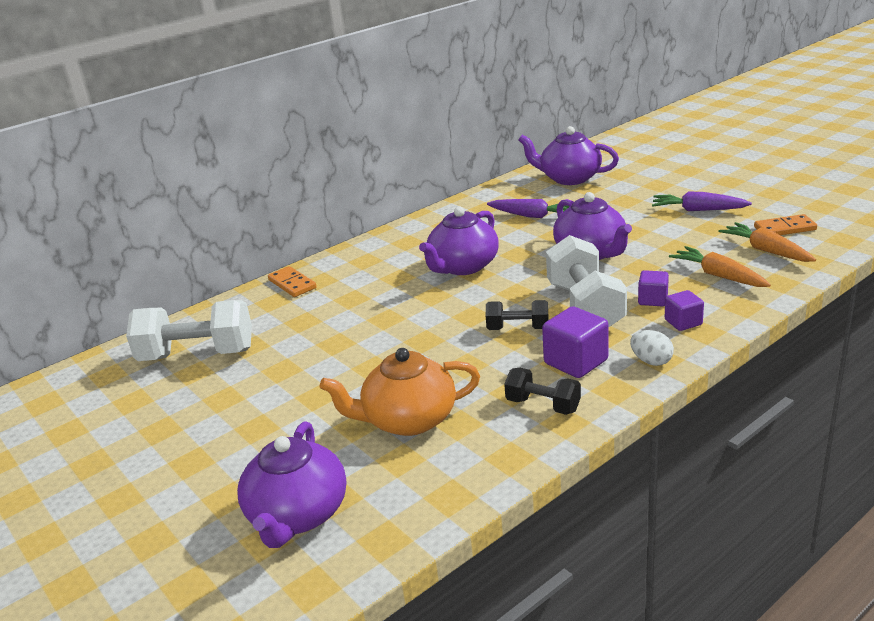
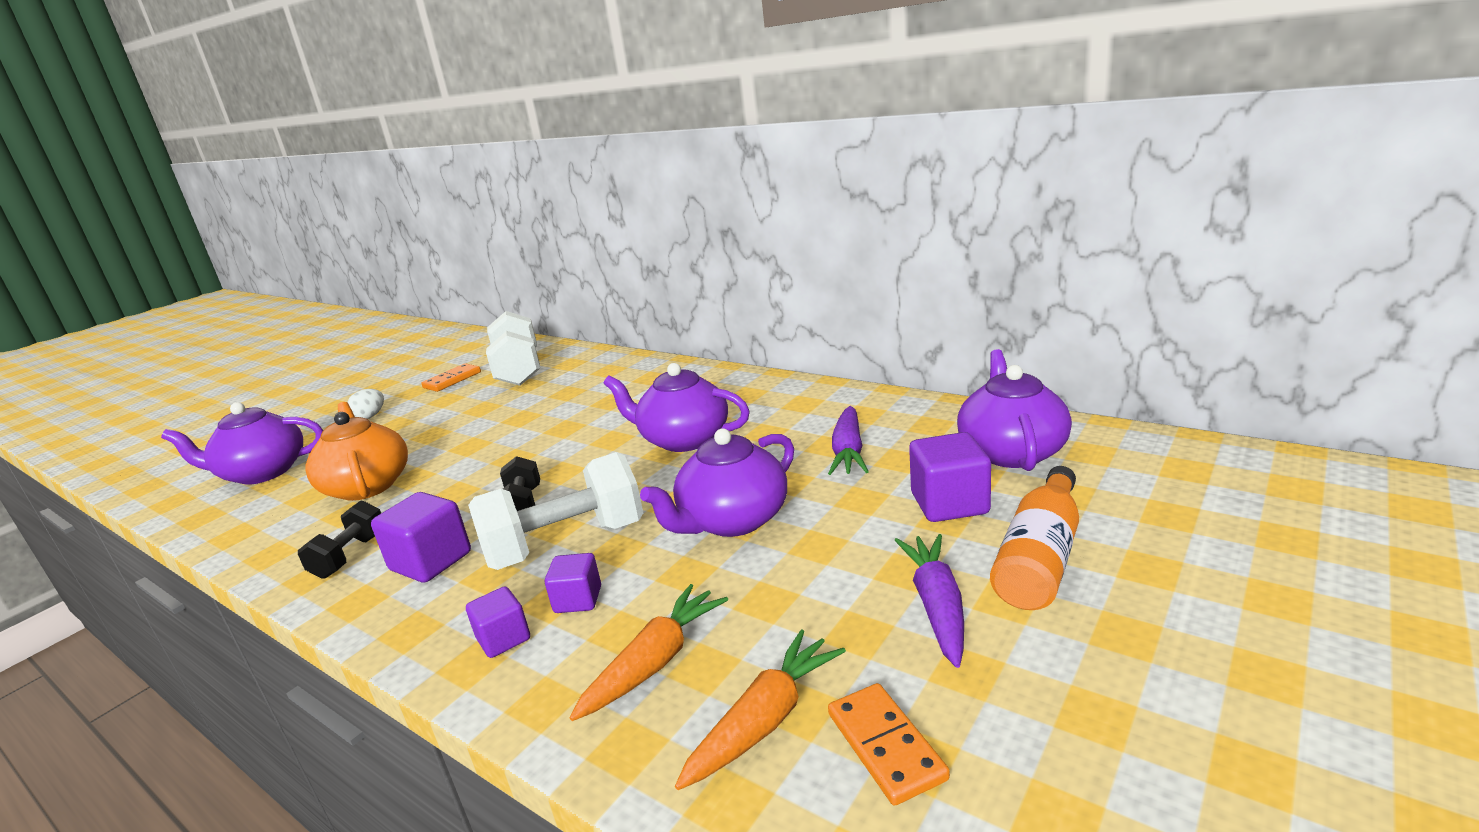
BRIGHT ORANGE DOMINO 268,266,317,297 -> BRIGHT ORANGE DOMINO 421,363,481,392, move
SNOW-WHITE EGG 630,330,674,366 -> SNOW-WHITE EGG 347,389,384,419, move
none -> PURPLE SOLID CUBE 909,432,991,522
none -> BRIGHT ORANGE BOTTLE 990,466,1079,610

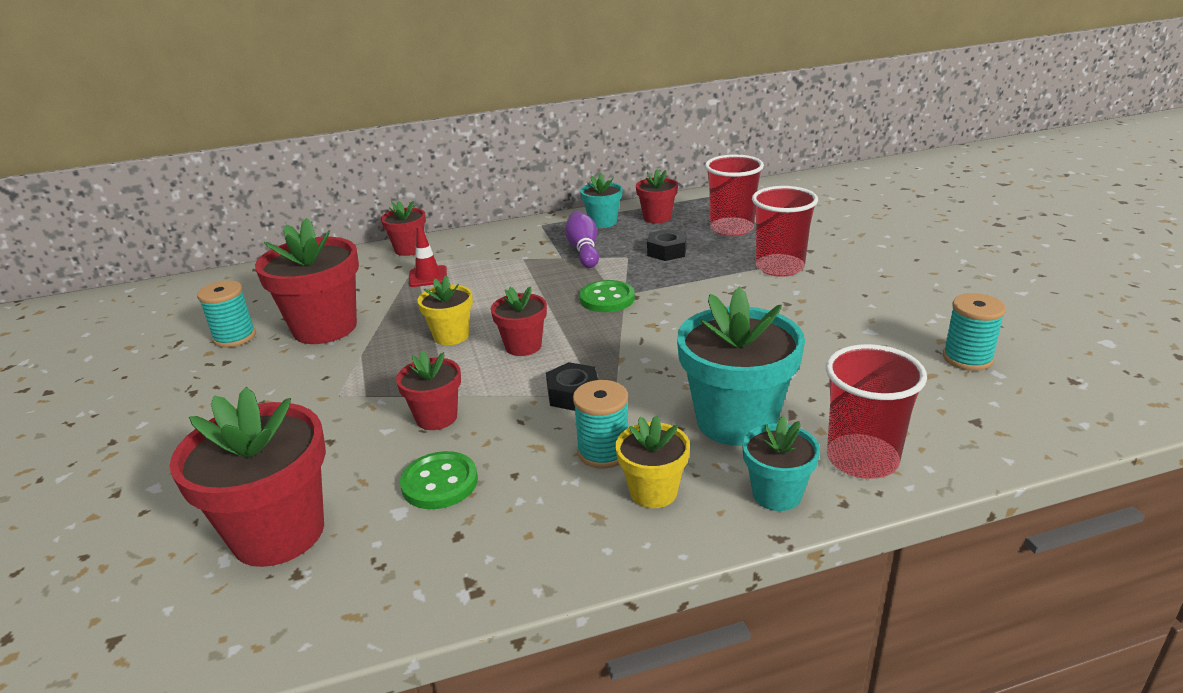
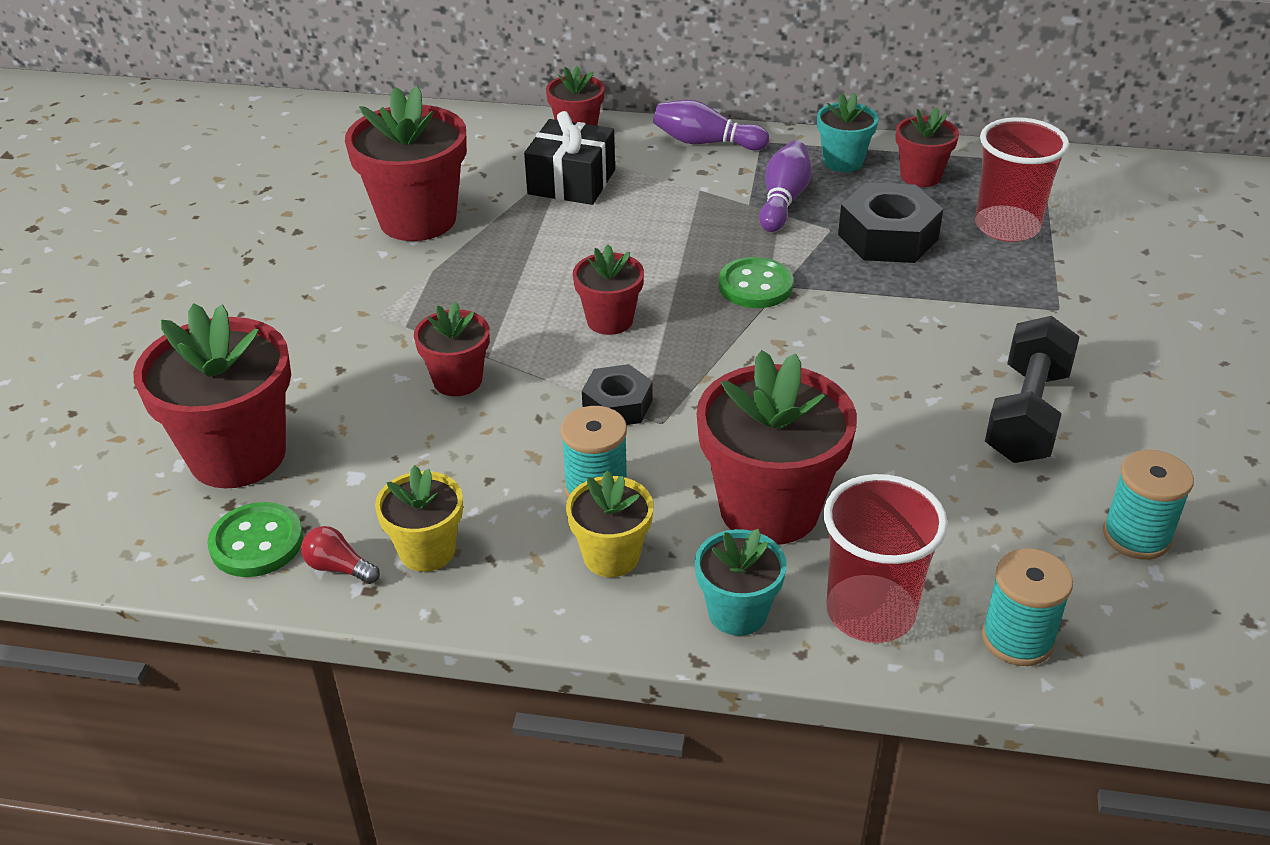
RED CUP 752,186,818,277 -> none
RED TRAFFIC CONE 409,226,447,287 -> EBONY WRAPPED GIFT 524,111,615,205
EBONY NUT 647,229,687,261 -> EBONY NUT 838,182,943,263, x1.62
BRIGHT YELLOW FLOWER POT 417,276,473,345 -> BRIGHT YELLOW FLOWER POT 375,465,463,572, move
TEAL SPOOL 197,281,256,348 -> TEAL SPOOL 982,548,1073,666, move
TEAL FLOWER POT 677,287,805,446 -> RED FLOWER POT 697,350,857,545
GREEN BUTTON 400,451,478,509 -> GREEN BUTTON 207,502,303,577, move
none -> PURPLE SKITTLE 653,100,769,151
none -> EBONY HAND WEIGHT 985,316,1080,463
none -> RED LIGHTBULB 301,526,380,584

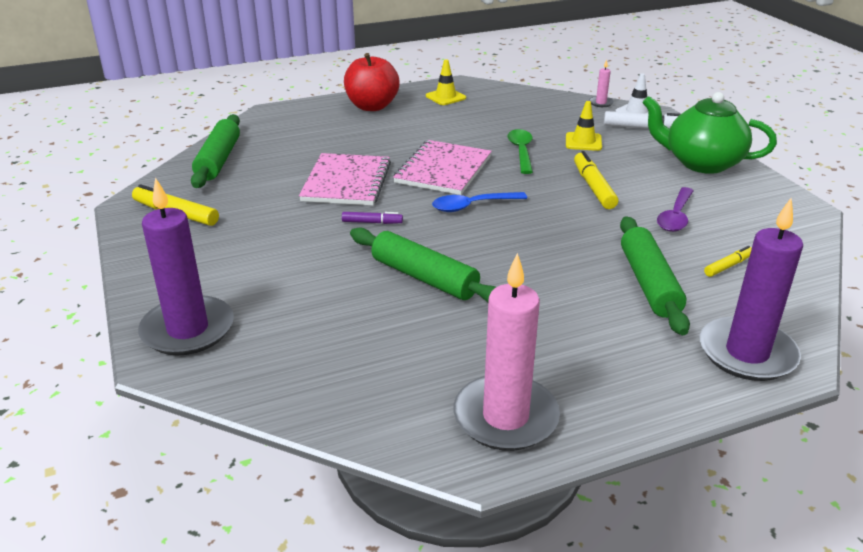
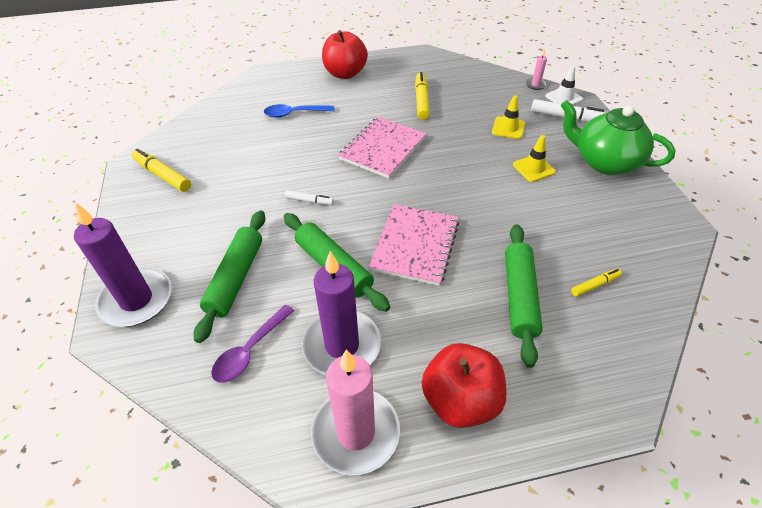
BRIGHT YELLOW TRAFFIC CONE 426,60,466,105 -> BRIGHT YELLOW TRAFFIC CONE 513,135,556,182, move
GREEN PASTRY ROLLER 191,114,240,188 -> GREEN PASTRY ROLLER 194,210,265,343, move
GREEN TEASPOON 508,129,533,174 -> none
BRIGHT YELLOW MARKER PEN 574,151,618,209 -> BRIGHT YELLOW MARKER PEN 415,72,430,120, move
PINK NOTEPAD 299,153,391,206 -> PINK NOTEPAD 369,204,459,286, move
PURPLE TEASPOON 657,187,693,232 -> PURPLE TEASPOON 211,305,294,383, move
COBALT TEASPOON 432,192,527,212 -> COBALT TEASPOON 264,104,334,118, move
PURPLE PILLAR CANDLE 700,198,803,381 -> PURPLE PILLAR CANDLE 302,251,381,375, move
PURPLE MARKER PEN 342,212,403,224 -> SNOW-WHITE MARKER PEN 285,190,334,205
none -> RED TOY APPLE 422,343,507,428

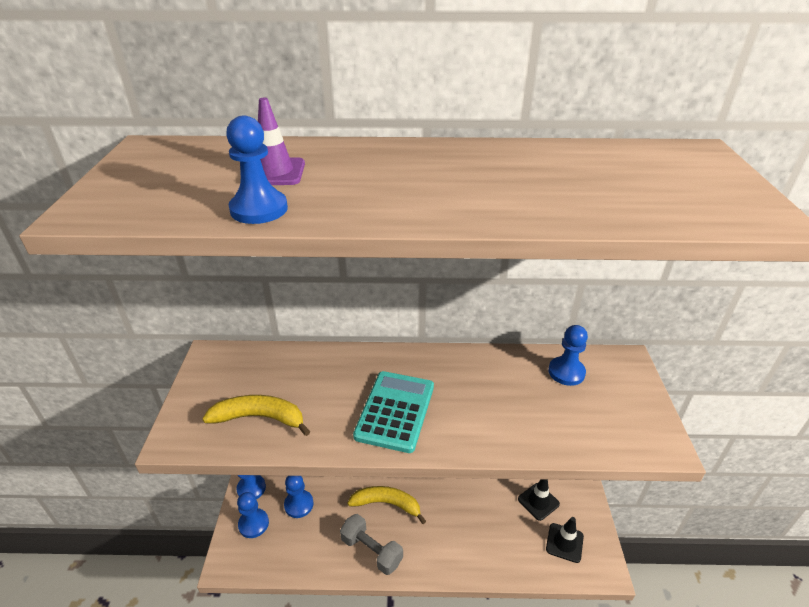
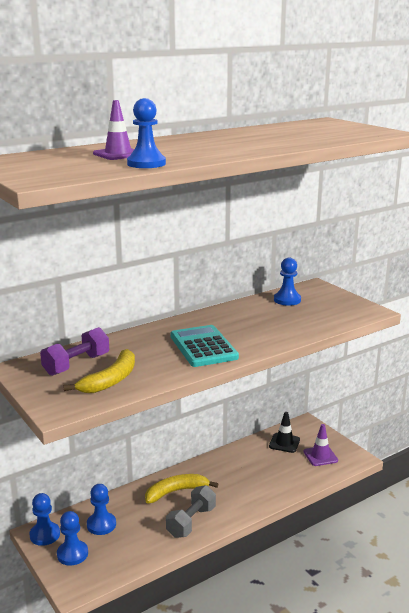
BRIGHT YELLOW TOY BANANA 202,395,310,436 -> BRIGHT YELLOW TOY BANANA 63,349,135,393, 150 degrees clockwise
ASH-GREY HAND WEIGHT 340,514,403,575 -> ASH-GREY HAND WEIGHT 166,485,216,538, 60 degrees counterclockwise
EBONY TRAFFIC CONE 546,517,584,563 -> PURPLE TRAFFIC CONE 304,424,338,466
none -> PURPLE HAND WEIGHT 40,327,109,376

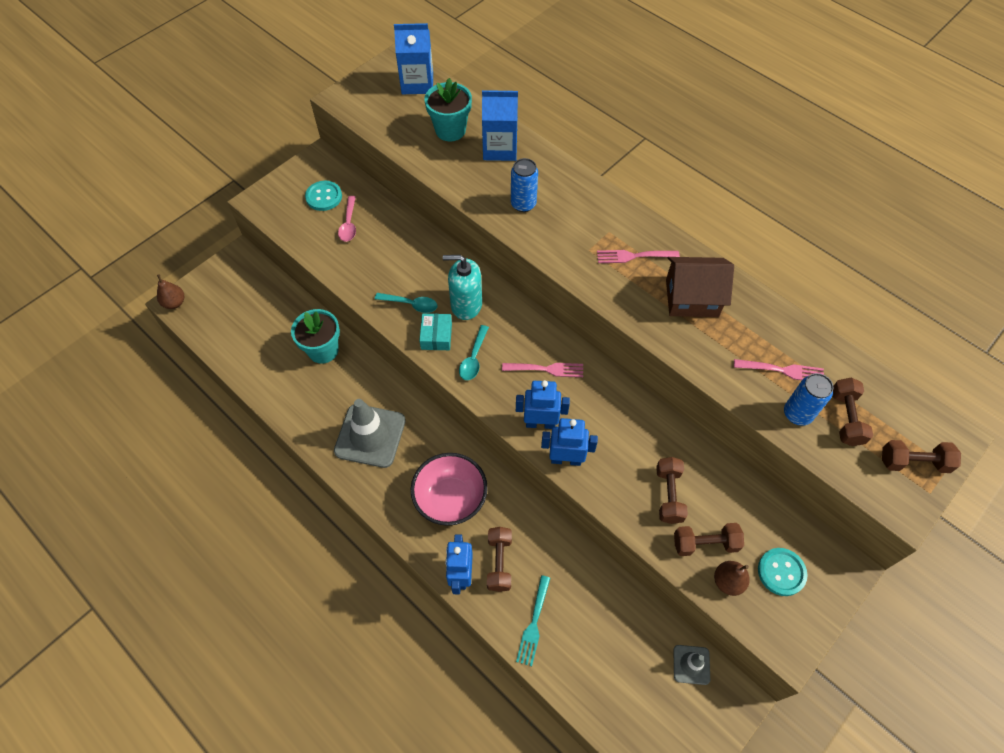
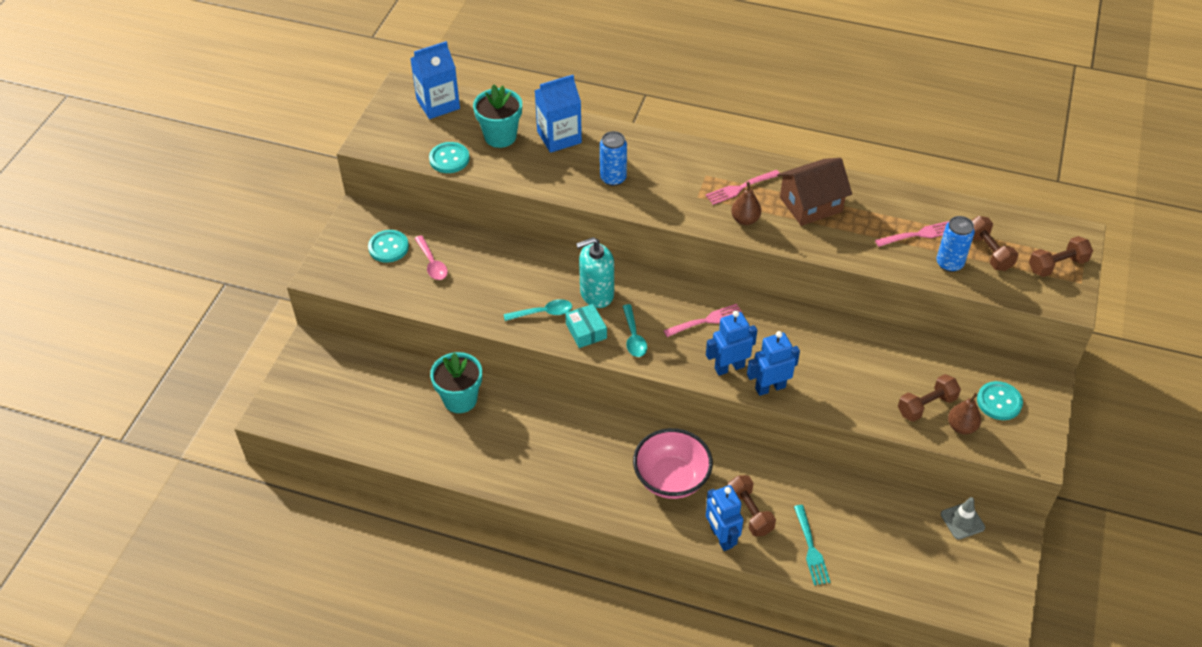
DARK BROWN PEAR 157,274,184,309 -> DARK BROWN PEAR 731,181,761,225, move
ASH-GREY TRAFFIC CONE 334,399,406,468 -> none
DARK BROWN HAND WEIGHT 656,457,688,524 -> none
none -> TEAL BUTTON 429,142,470,173

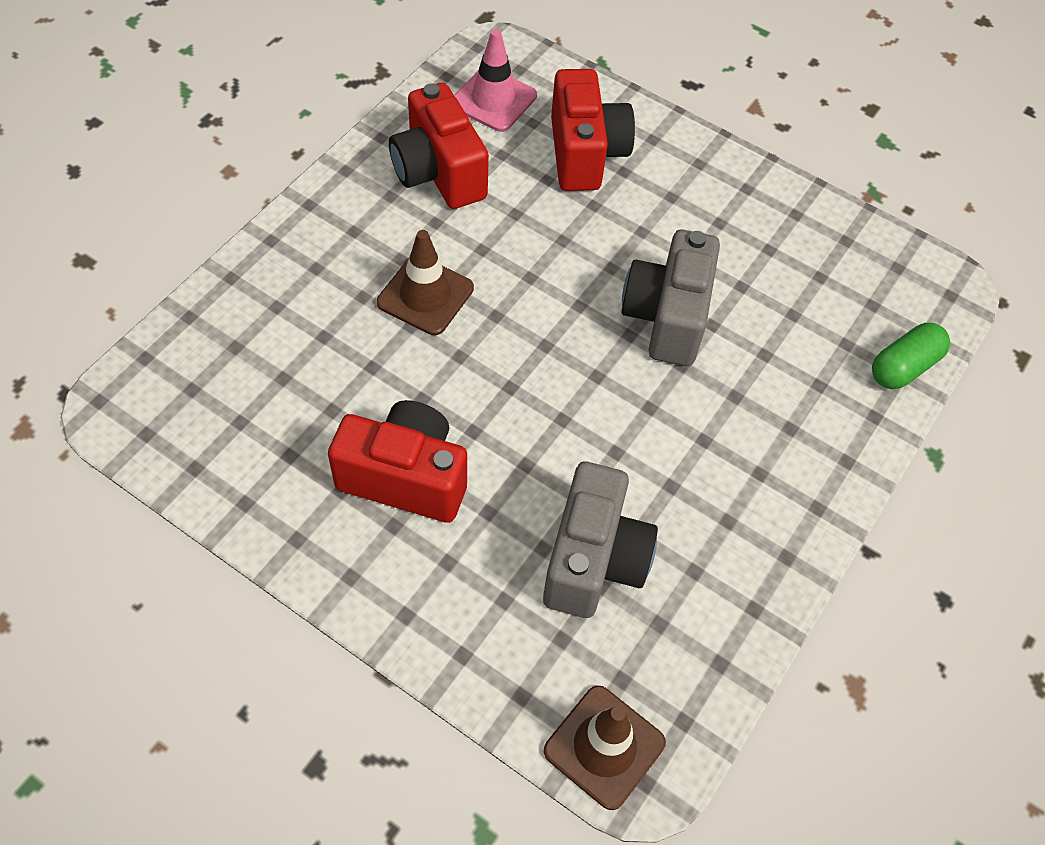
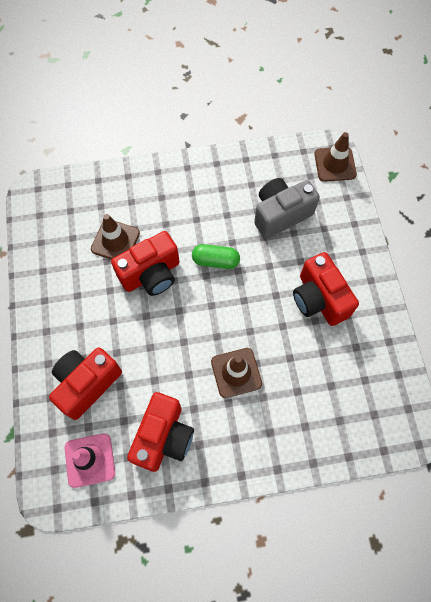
ASH-GREY CAMERA 621,230,720,366 -> RED CAMERA 111,231,179,296
GREEN PILL 872,323,950,389 -> GREEN PILL 192,244,240,269, move
none -> DARK BROWN TRAFFIC CONE 91,214,140,260

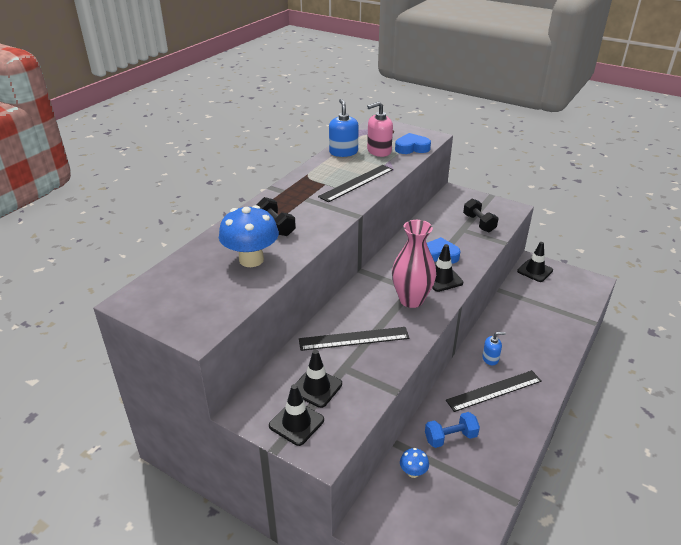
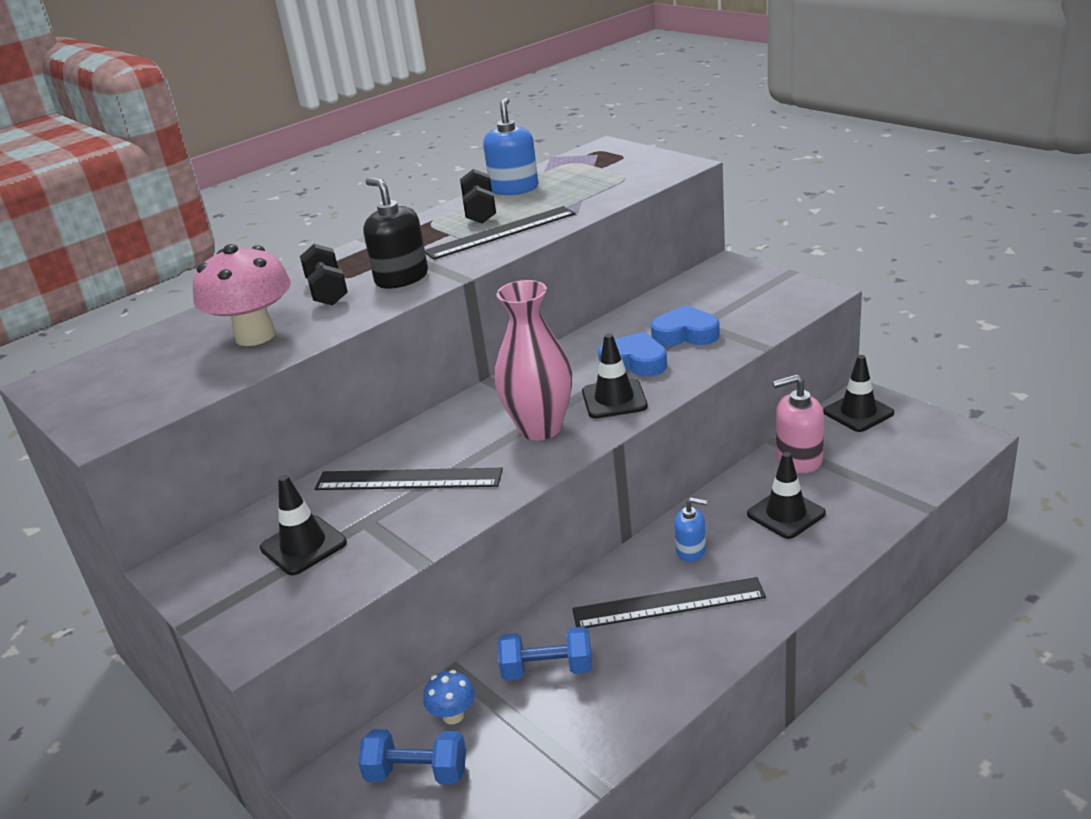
PINK PUMP BOTTLE 367,102,393,157 -> PINK PUMP BOTTLE 773,374,824,473, move
COBALT LOVE HEART 395,133,431,154 -> COBALT LOVE HEART 651,305,720,346, move
EBONY HAND WEIGHT 463,198,498,232 -> EBONY HAND WEIGHT 460,169,496,224, move
COBALT TOADSTOOL 219,205,279,267 -> PINK TOADSTOOL 193,244,291,346
EBONY TRAFFIC CONE 269,384,324,446 -> EBONY TRAFFIC CONE 747,452,826,539, move
none -> EBONY PUMP BOTTLE 363,178,428,288
none -> COBALT HAND WEIGHT 358,729,466,784

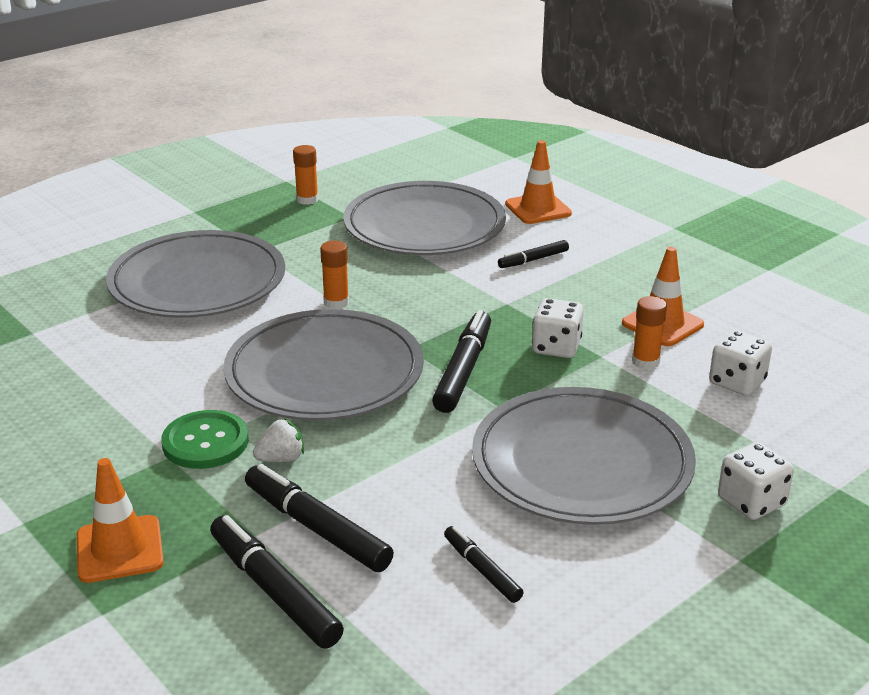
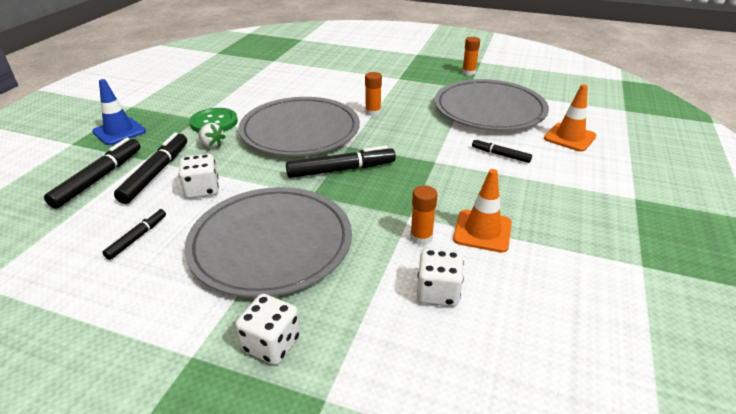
ASH-GREY DINNER PLATE 106,230,285,318 -> none
SNOW-WHITE DIE 532,298,584,358 -> SNOW-WHITE DIE 179,154,219,199, move
BRIGHT ORANGE TRAFFIC CONE 77,458,164,583 -> COBALT TRAFFIC CONE 92,79,146,145

